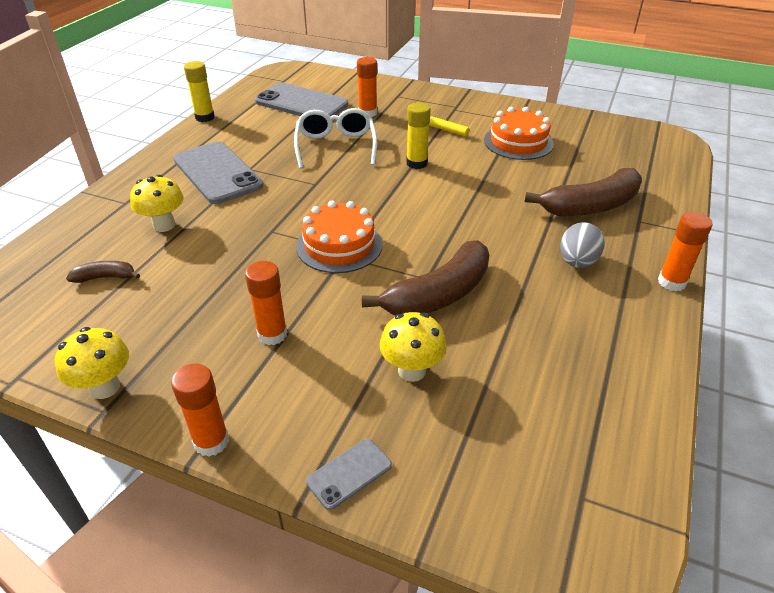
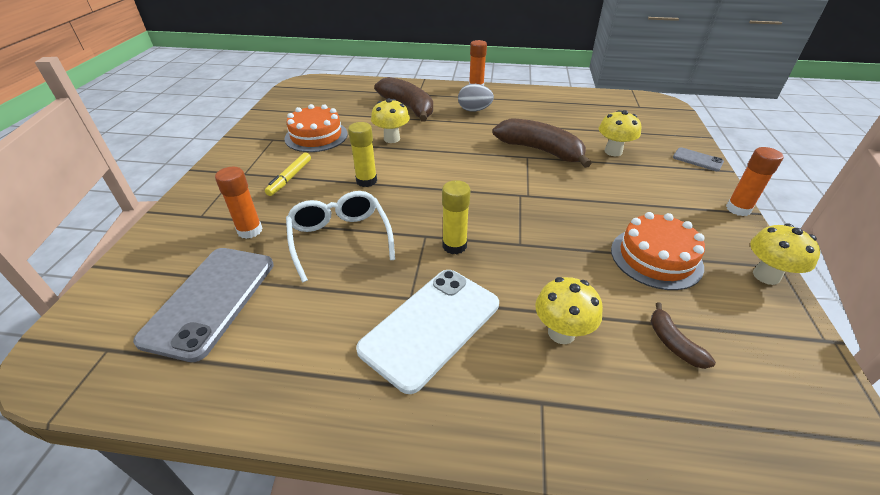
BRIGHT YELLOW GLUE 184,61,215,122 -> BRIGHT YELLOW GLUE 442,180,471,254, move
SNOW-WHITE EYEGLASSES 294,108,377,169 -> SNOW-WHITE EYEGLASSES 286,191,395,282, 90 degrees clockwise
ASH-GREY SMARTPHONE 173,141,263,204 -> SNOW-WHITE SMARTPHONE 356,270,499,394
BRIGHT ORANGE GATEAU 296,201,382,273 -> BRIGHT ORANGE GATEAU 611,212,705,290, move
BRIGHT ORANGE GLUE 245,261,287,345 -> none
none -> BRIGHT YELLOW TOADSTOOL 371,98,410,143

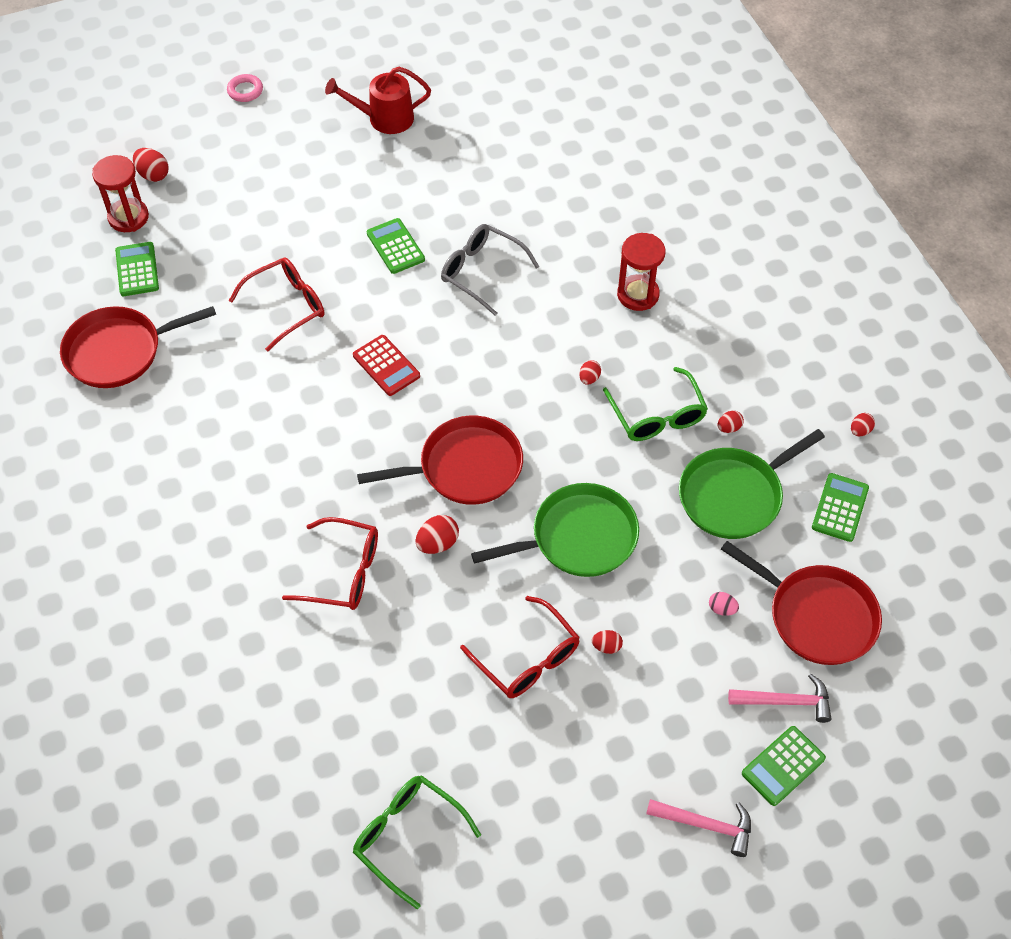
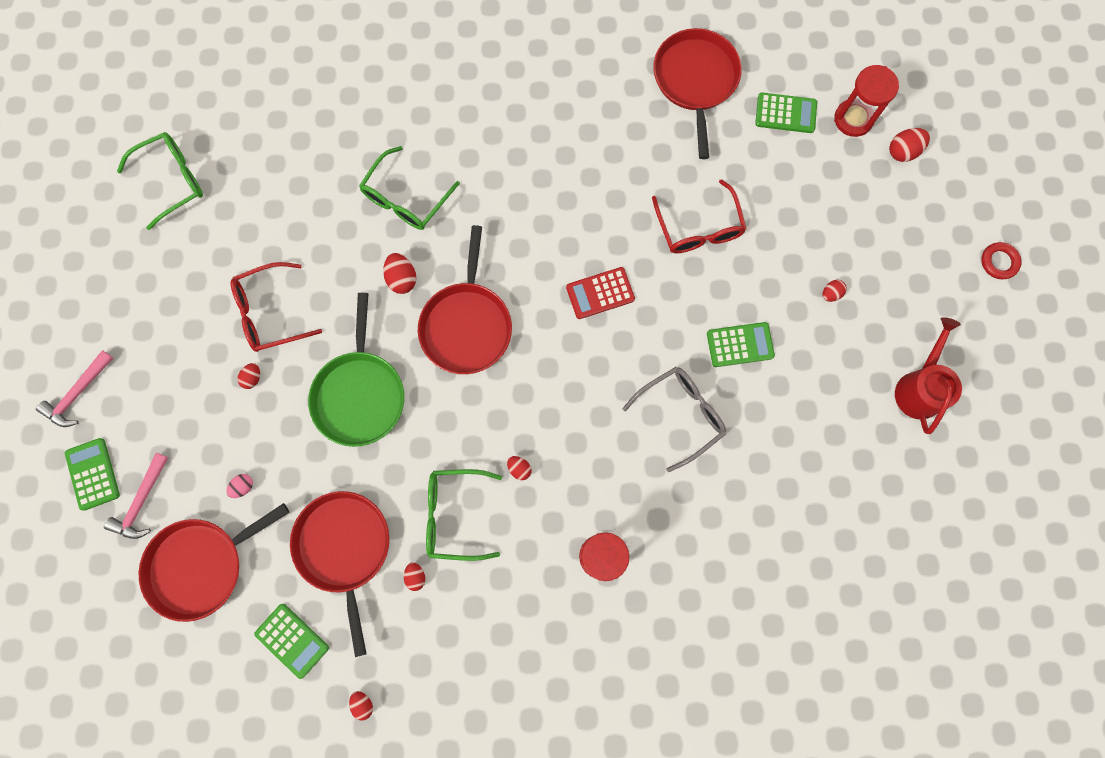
PINK RING 227,74,263,102 -> RED RING 981,242,1021,279
GREEN PAN 679,429,825,539 -> RED PAN 290,491,389,657
RED EYEGLASSES 282,517,378,610 -> GREEN EYEGLASSES 359,146,460,230
none -> RED EGG 823,280,847,302

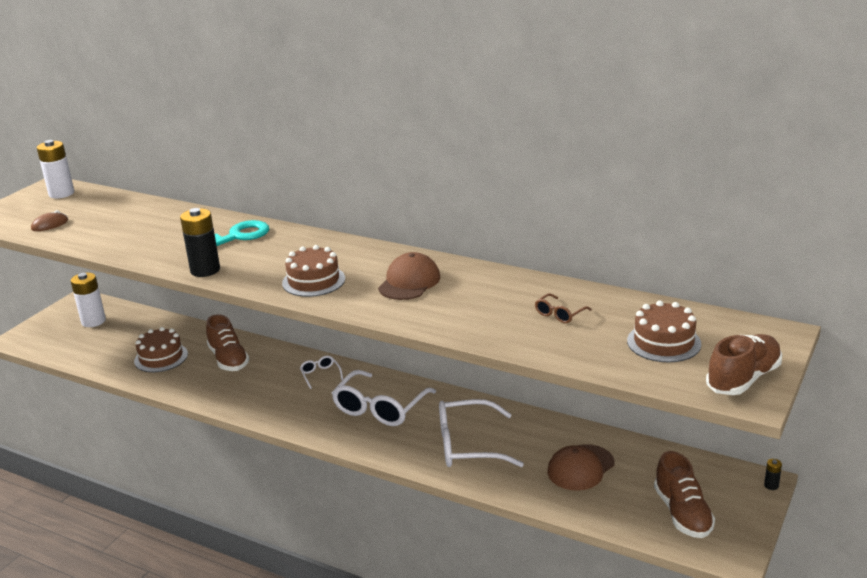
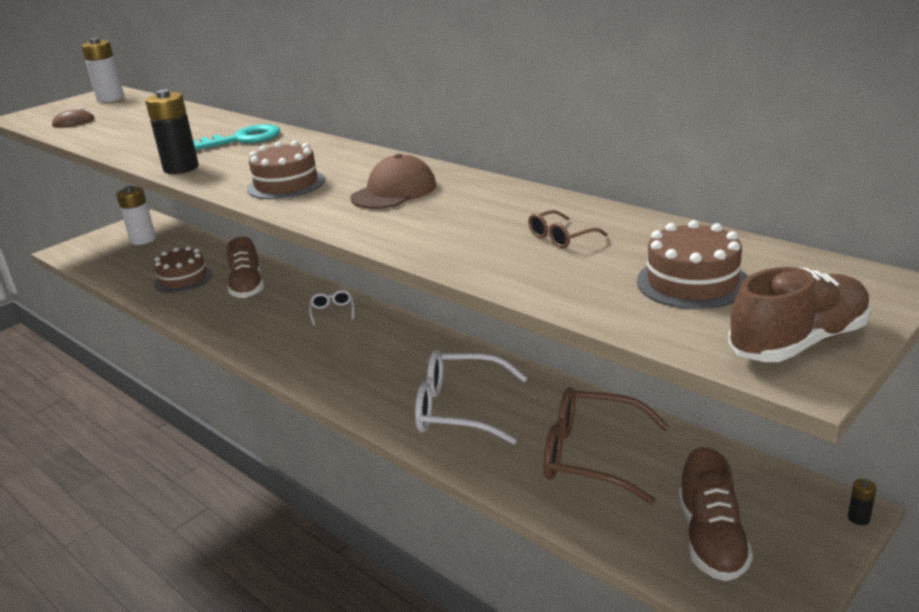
SNOW-WHITE EYEGLASSES 332,370,436,426 -> none
DARK BROWN CAP 547,444,614,491 -> DARK BROWN EYEGLASSES 543,387,669,505

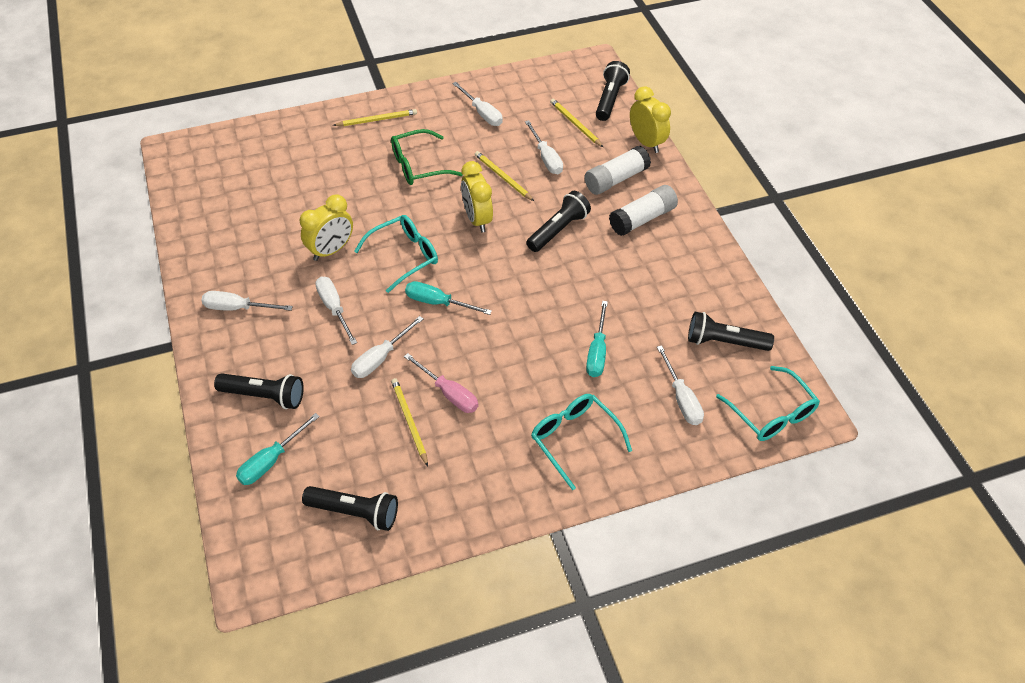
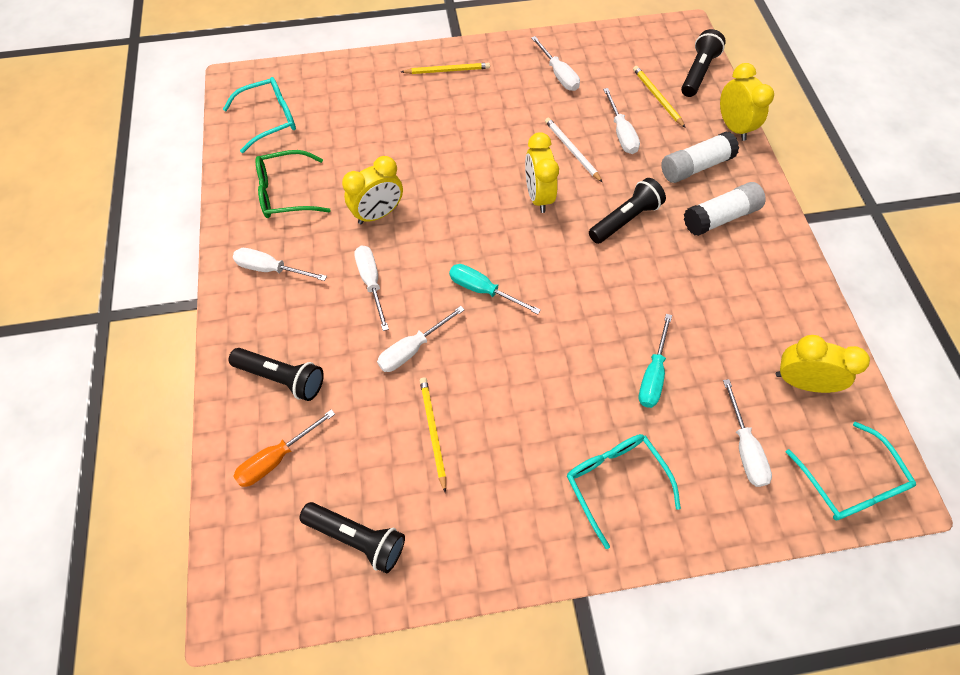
GREEN EYEGLASSES 391,129,463,185 -> GREEN EYEGLASSES 255,150,331,218, move
BRIGHT YELLOW WOODEN PENCIL 475,151,534,201 -> SNOW-WHITE WOODEN PENCIL 545,117,603,183
TEAL EYEGLASSES 354,215,438,293 -> TEAL EYEGLASSES 223,77,296,153, move
EBONY POCKET TORCH 688,312,774,351 -> BRIGHT YELLOW ALARM CLOCK 776,335,870,393
PINK FLAT SCREWDRIVER 404,353,478,413 -> none
TEAL FLAT SCREWDRIVER 236,413,320,485 -> BRIGHT ORANGE FLAT SCREWDRIVER 234,409,335,487

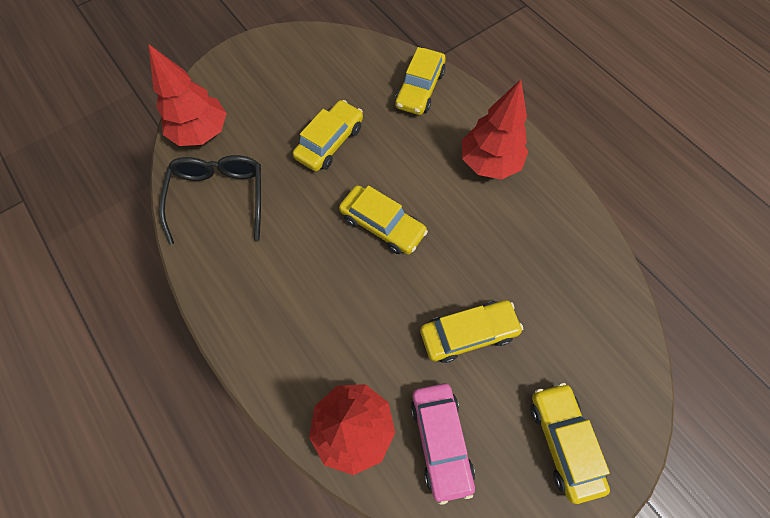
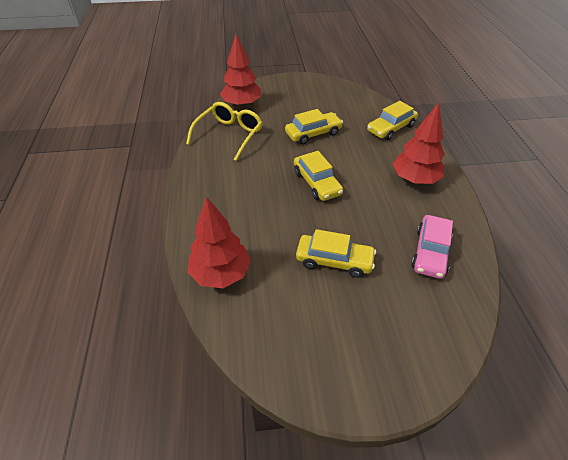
EBONY EYEGLASSES 159,155,261,245 -> BRIGHT YELLOW EYEGLASSES 186,102,262,161
PINK TOY CAR 411,383,475,505 -> PINK TOY CAR 411,215,453,279, move
BRIGHT YELLOW TOY CAR 530,383,610,504 -> none

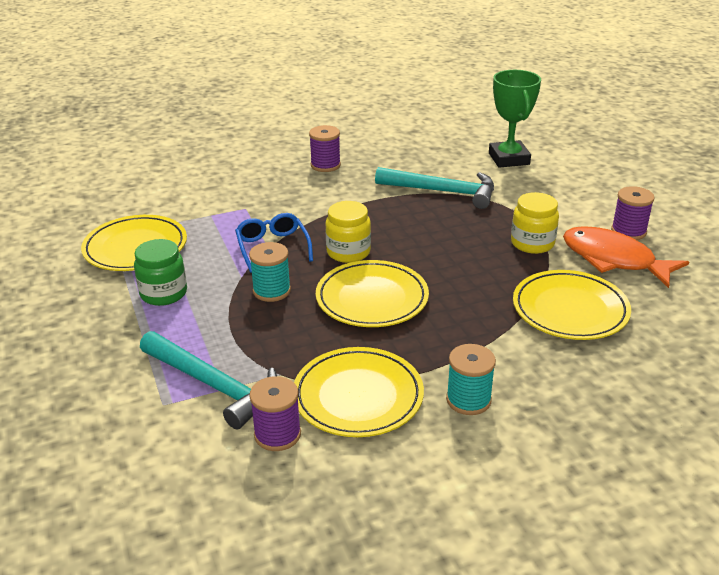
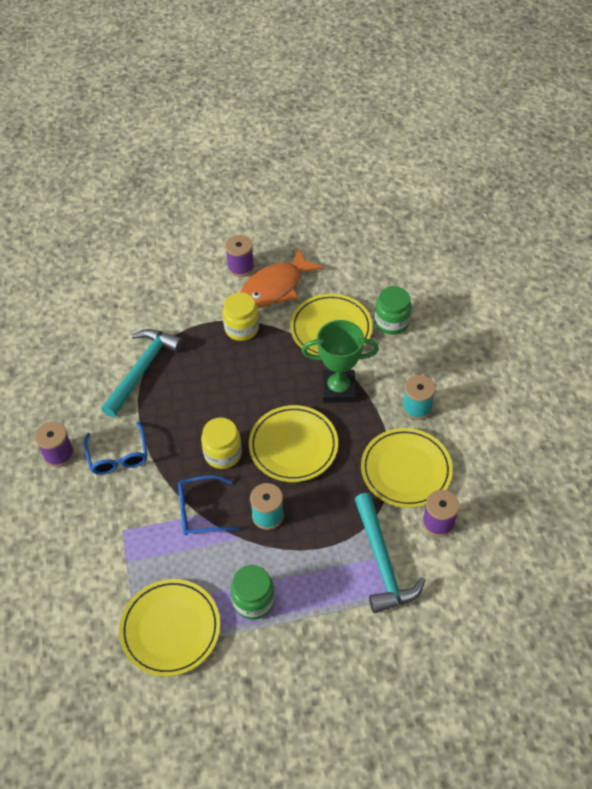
GREEN AWARD CUP 489,70,541,168 -> GREEN AWARD CUP 302,320,379,403, move
TEAL CARPENTER'S HAMMER 140,331,277,429 -> TEAL CARPENTER'S HAMMER 355,493,425,613, 120 degrees clockwise
none -> GREEN PRESERVE JAR 375,286,412,335
none -> COBALT EYEGLASSES 84,422,148,475

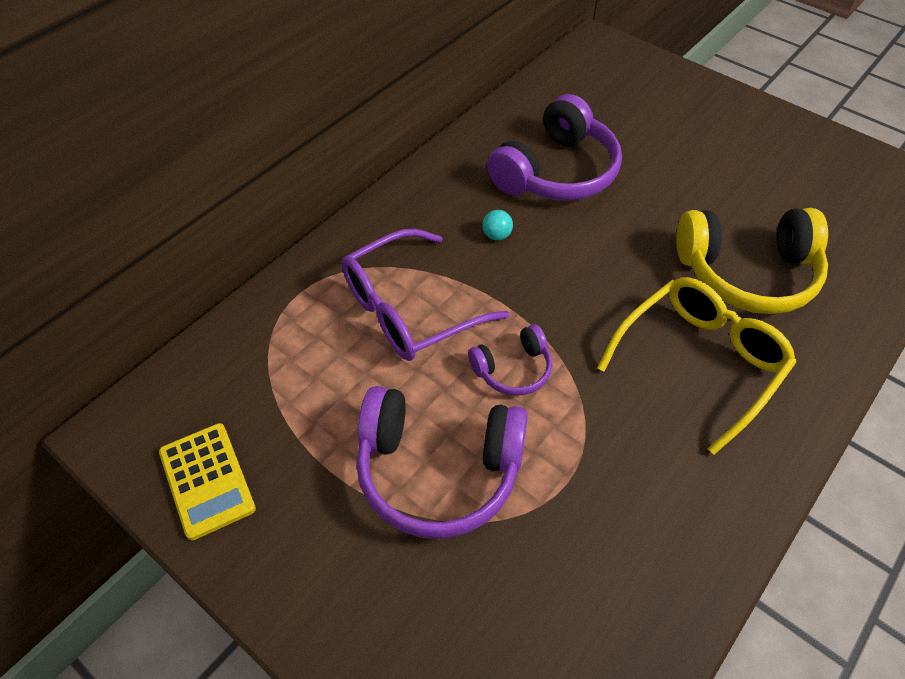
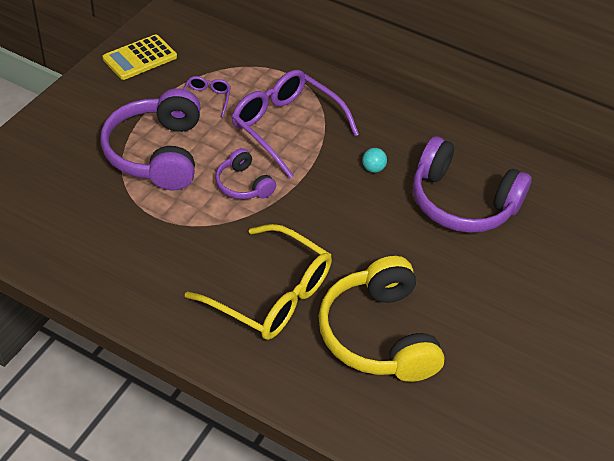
none -> PURPLE EYEGLASSES 184,76,231,117

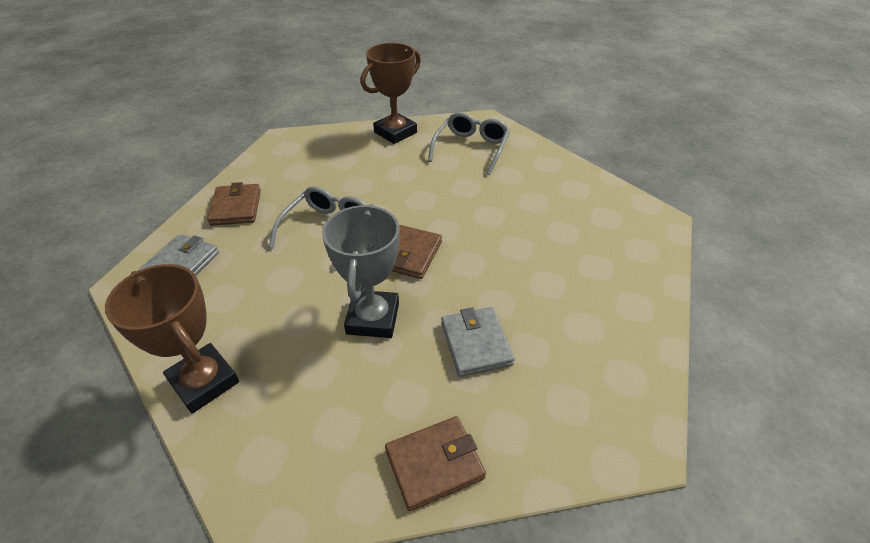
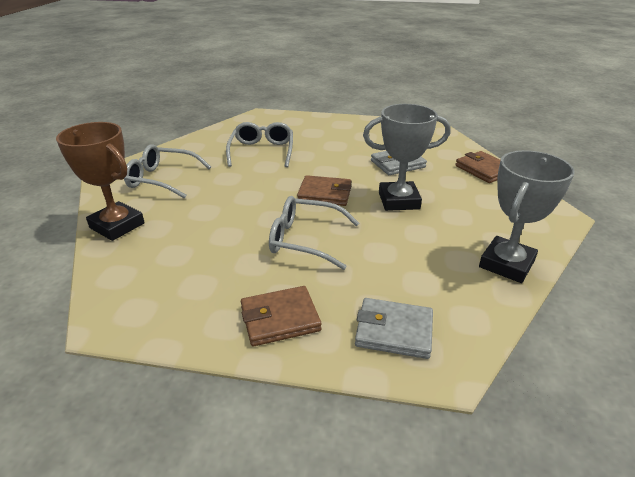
DARK BROWN AWARD CUP 105,264,239,413 -> ASH-GREY AWARD CUP 479,150,575,283
none -> ASH-GREY EYEGLASSES 226,122,293,167

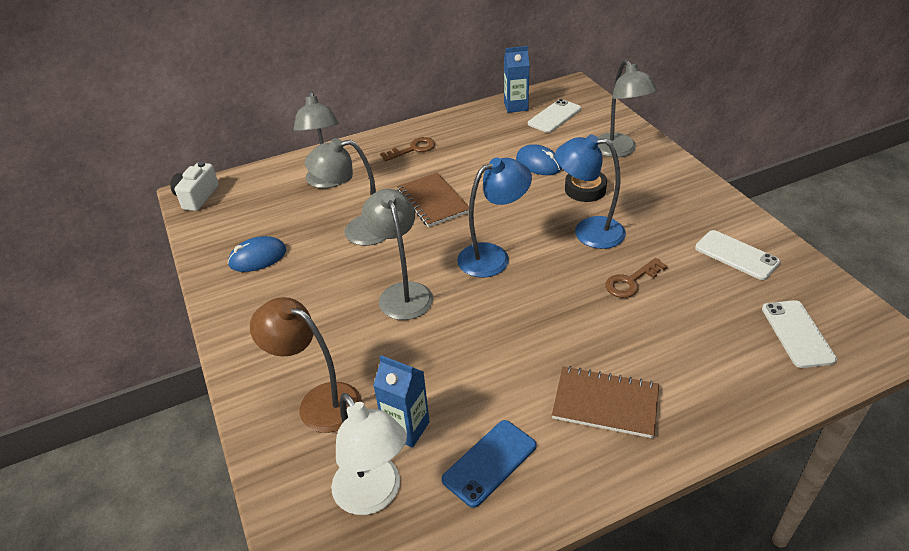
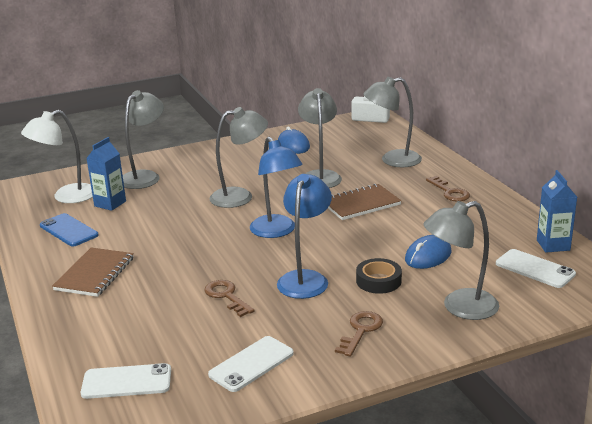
DARK BROWN LAMP 250,297,362,433 -> ASH-GREY LAMP 123,90,164,189
none -> DARK BROWN DOOR KEY 335,311,383,357

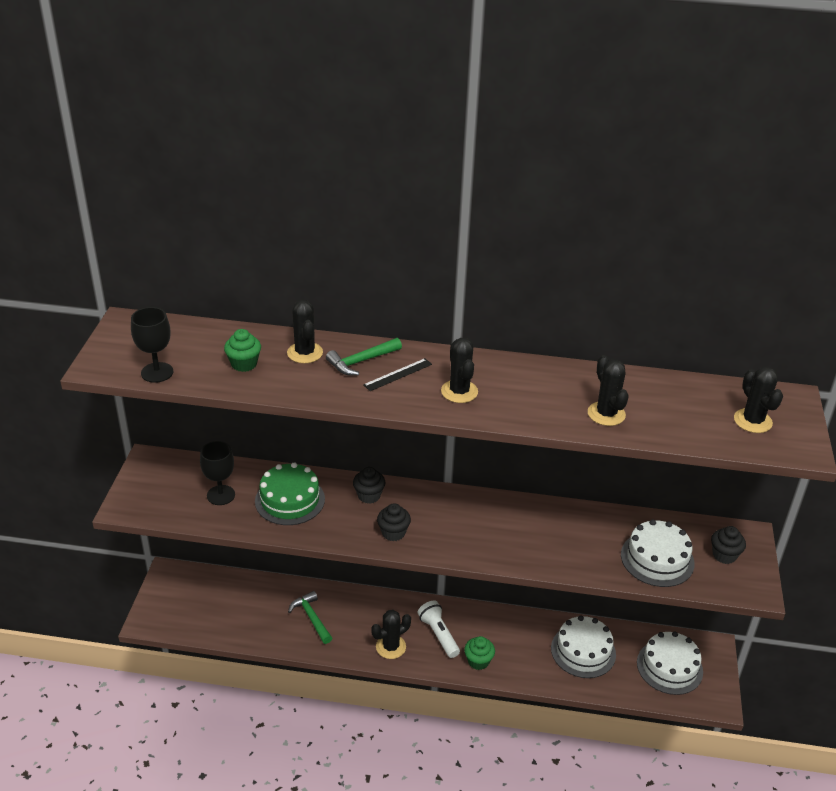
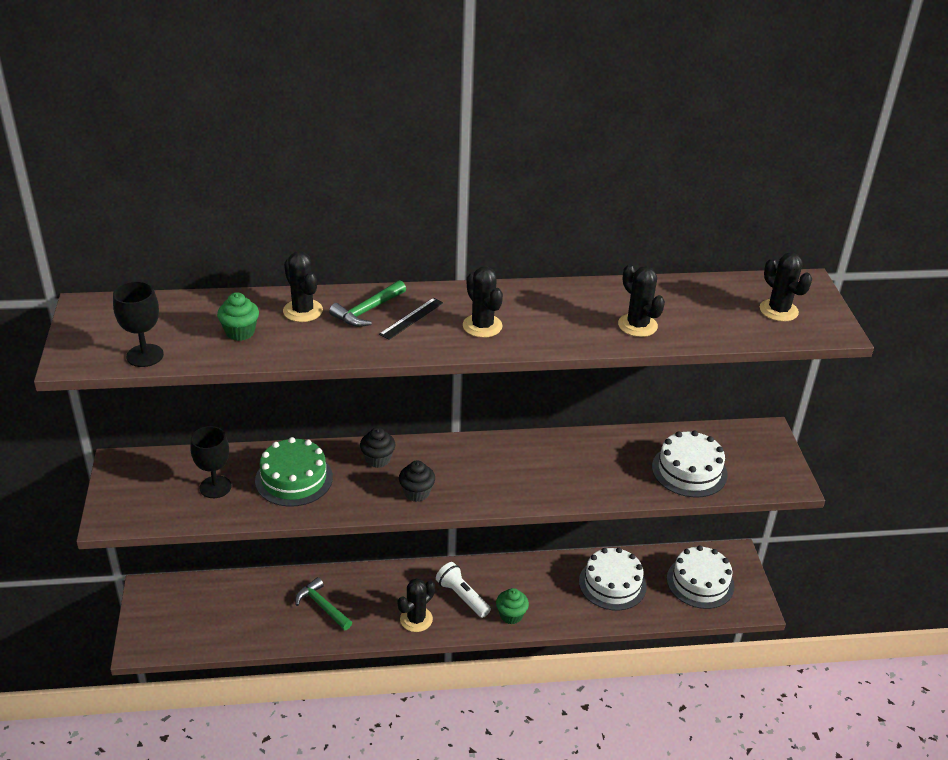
EBONY FAIRY CAKE 711,526,746,564 -> none

